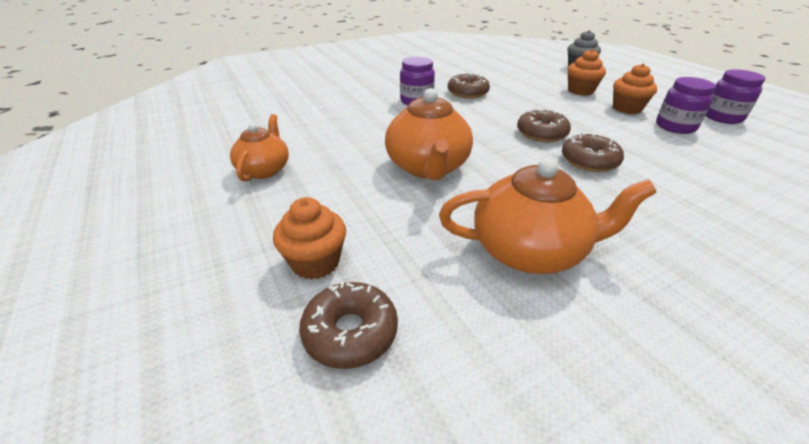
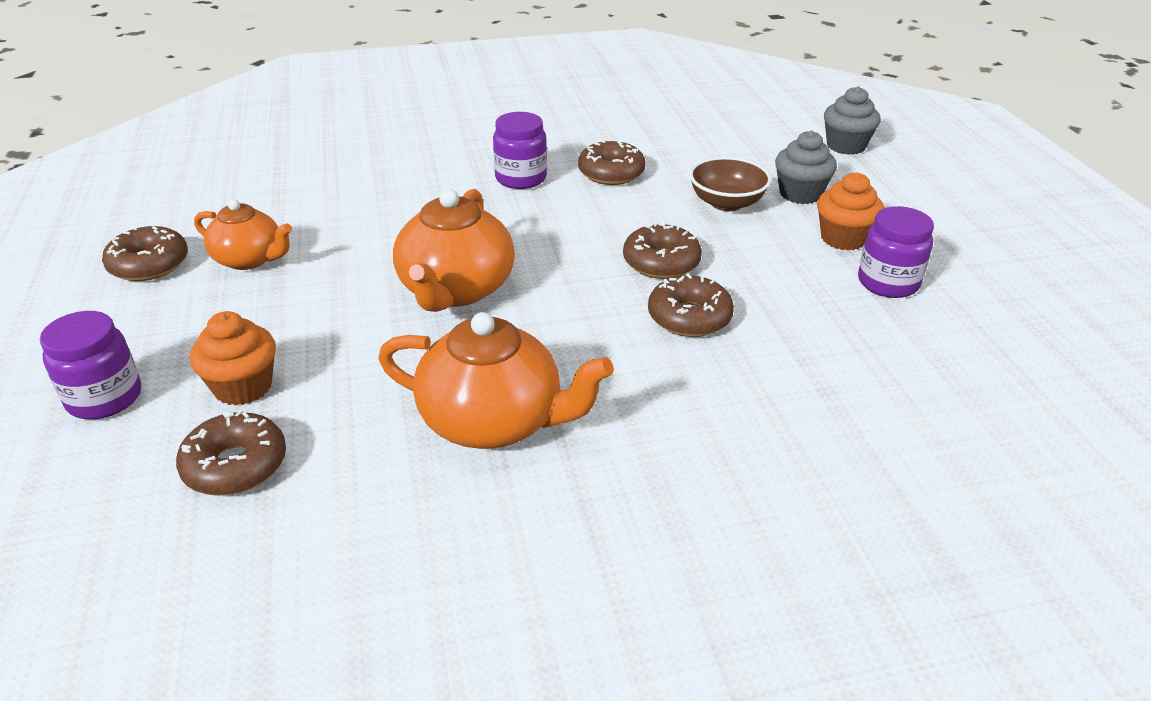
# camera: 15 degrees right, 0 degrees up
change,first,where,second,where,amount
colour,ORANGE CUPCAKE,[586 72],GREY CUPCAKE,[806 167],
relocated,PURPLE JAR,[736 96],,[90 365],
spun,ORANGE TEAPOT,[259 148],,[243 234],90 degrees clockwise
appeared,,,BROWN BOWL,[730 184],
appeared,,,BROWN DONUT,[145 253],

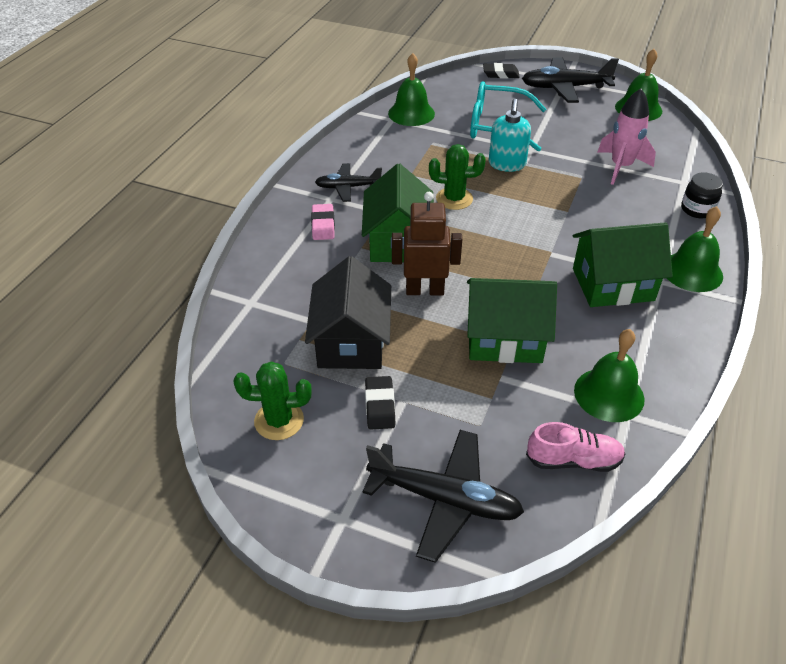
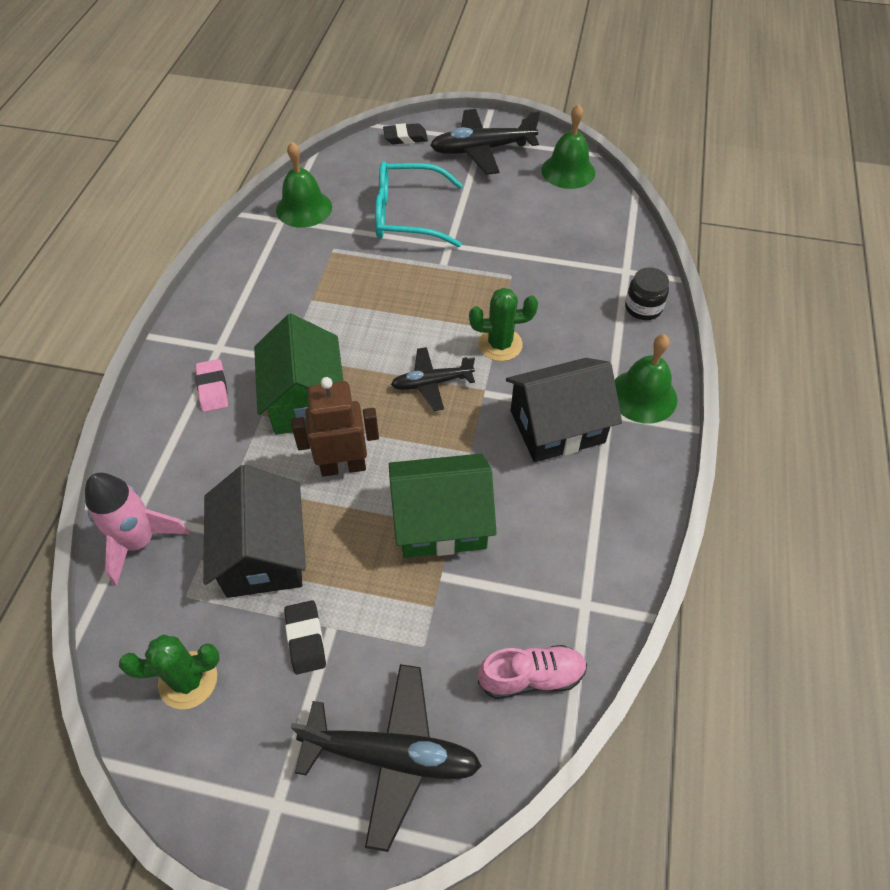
# camera: 10 degrees left, 10 degrees up
change,first,where,second,where,amount
relocated,PINK ROCKET,[627 136],,[137 529],
missing,TURQUOISE SOAP DISPENSER,[510 135],,,
relocated,GREEN CACTUS,[457 177],,[503 324],
relocated,BLACK PLANE,[348 182],,[433 379],
colour,GREEN HOUSE,[623 264],BLACK HOUSE,[564 410],
missing,GREEN BELL,[609 375],,,

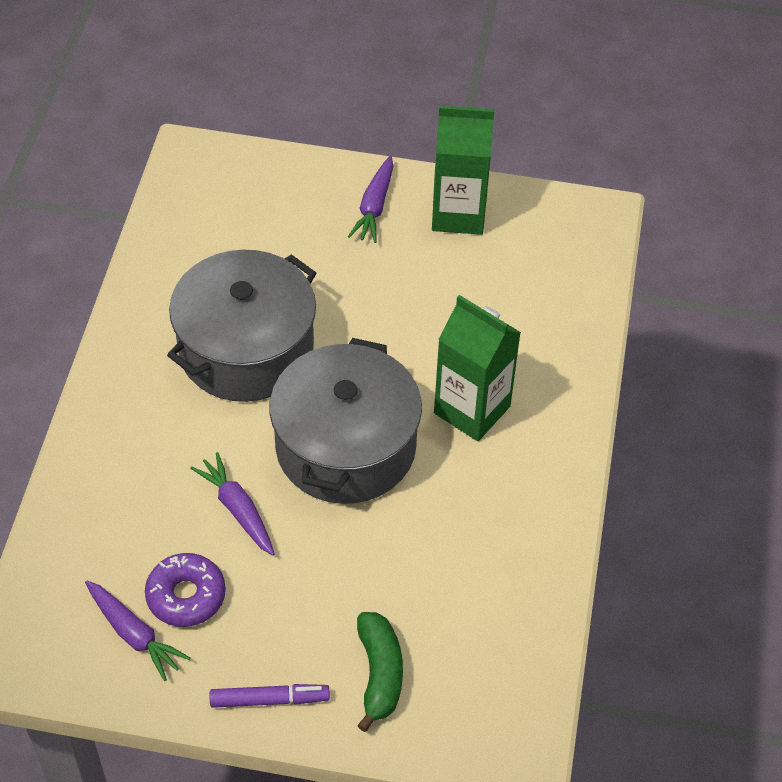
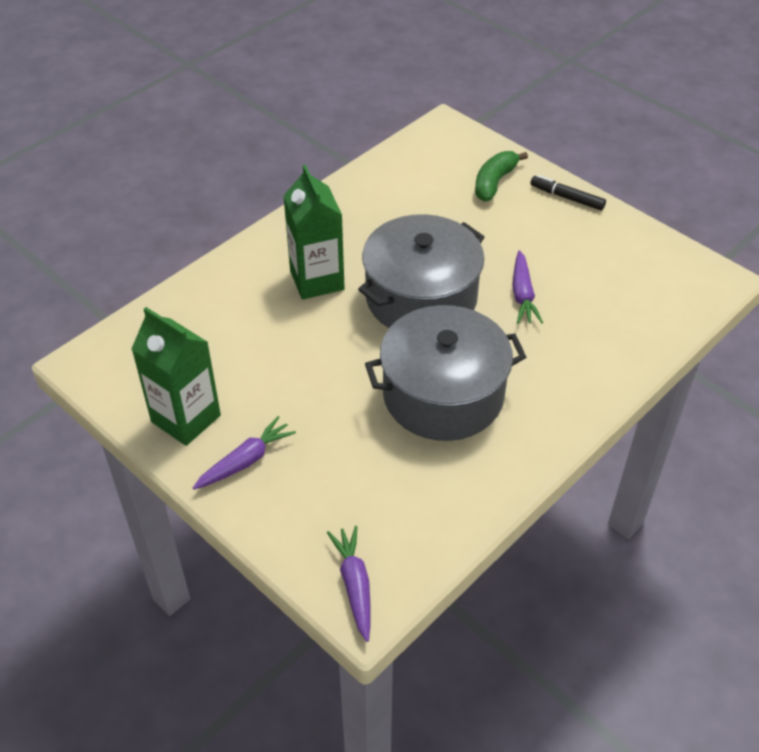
# camera: 145 degrees left, 5 degrees down
change,first,where,second,where,amount
missing,PURPLE DONUT,[185 590],,,
relocated,PURPLE CARROT,[137 631],,[349 584],
colour,PURPLE MARKER,[270 696],BLACK MARKER,[568 192],

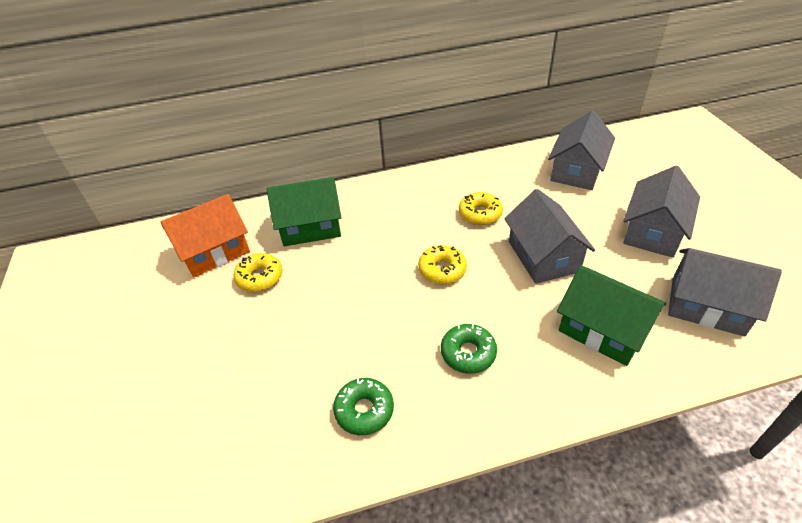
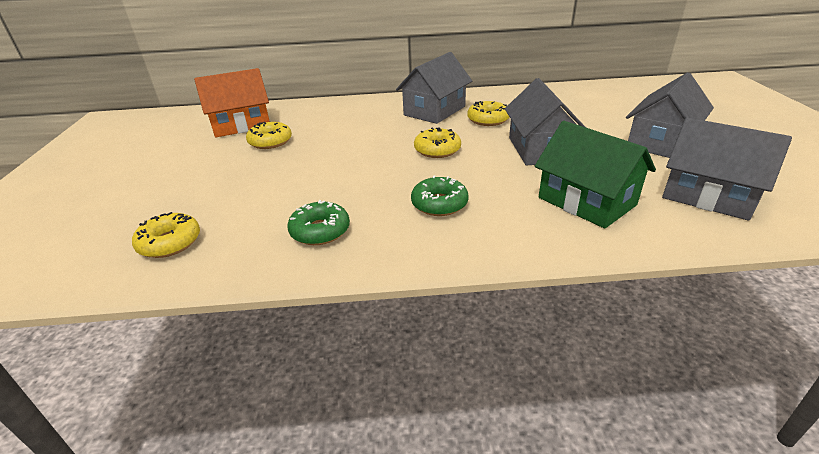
# camera: 10 degrees right, 10 degrees down
change,first,where,second,where,amount
relocated,GREY HOUSE,[581 150],,[434 88],
missing,GREEN HOUSE,[304 211],,,
appeared,,,YELLOW DONUT,[166 235],

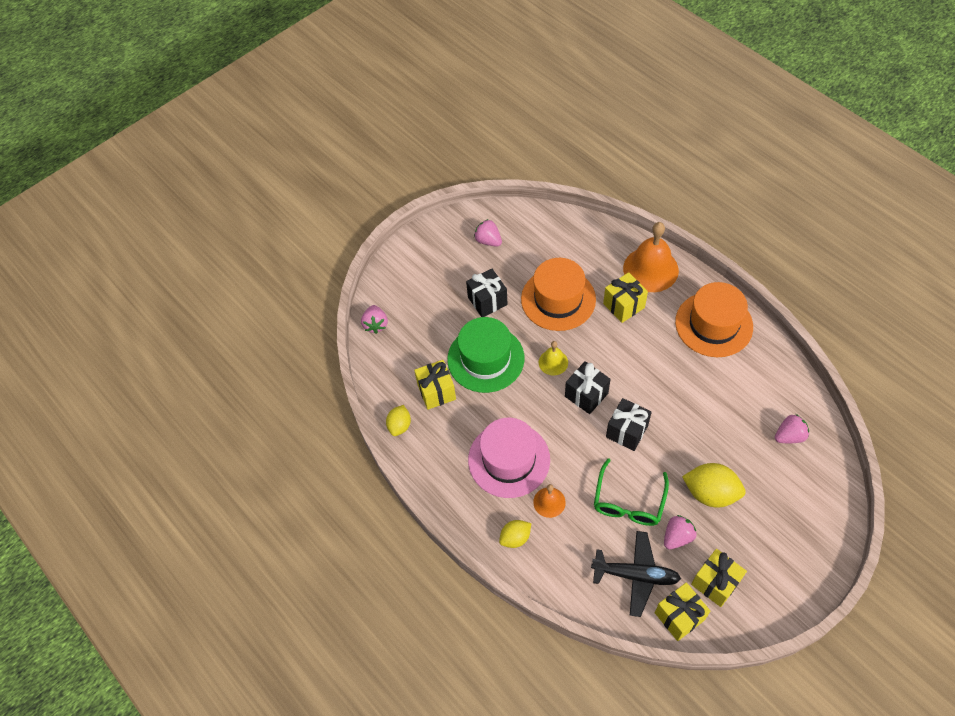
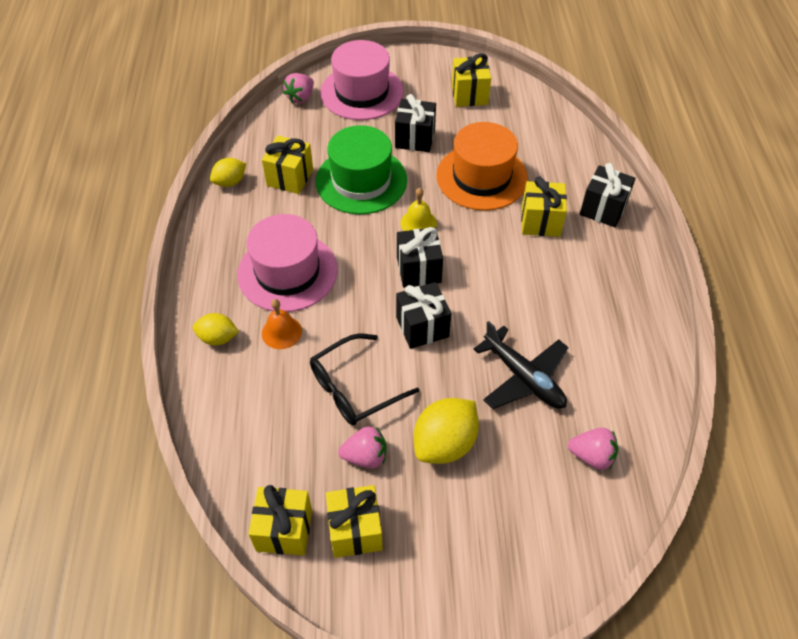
# camera: 35 degrees right, 5 degrees down
change,first,where,second,where,amount
exchanged,PINK STRAWBERRY,[488 232],YELLOW GIFT,[471 80],
exchanged,ORANGE BELL,[651 257],BLACK GIFT,[607 195],
missing,ORANGE HAT,[714 319],,,
colour,GREEN GLASSES,[631 492],BLACK GLASSES,[365 379],
spun,YELLOW LEMON,[714 485],,[446 431],75 degrees clockwise
relocated,BLACK PLANE,[636 574],,[521 365],
appeared,,,PINK HAT,[362 80],

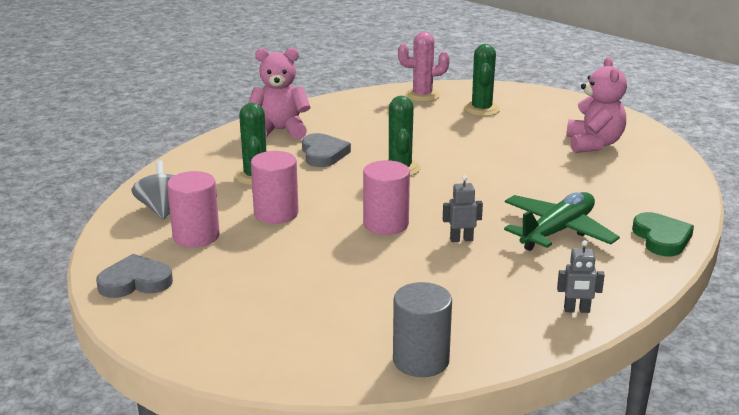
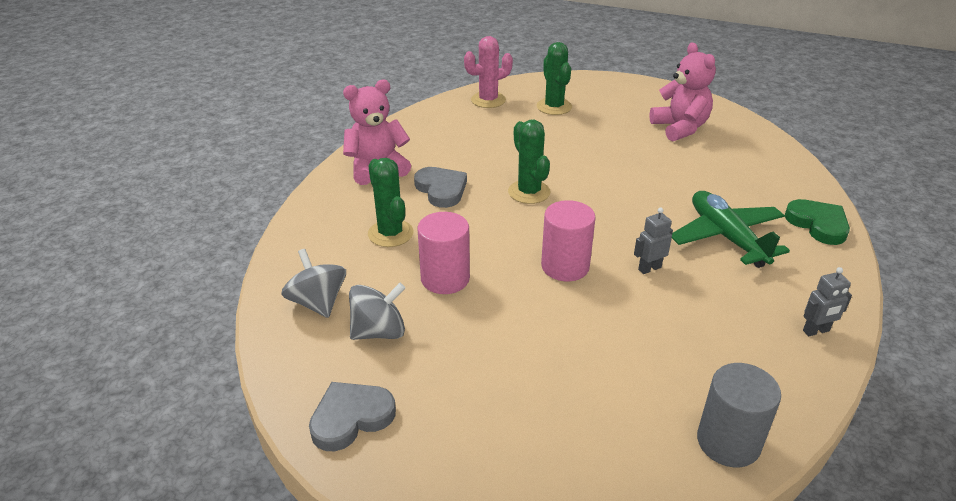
# camera: 20 degrees left, 10 degrees up
change,first,where,second,where,amount
exchanged,PINK CYLINDER,[193 209],GREY SPINNING TOP,[377 311],
spun,GREEN PLANE,[562 221],,[731 229],45 degrees counterclockwise

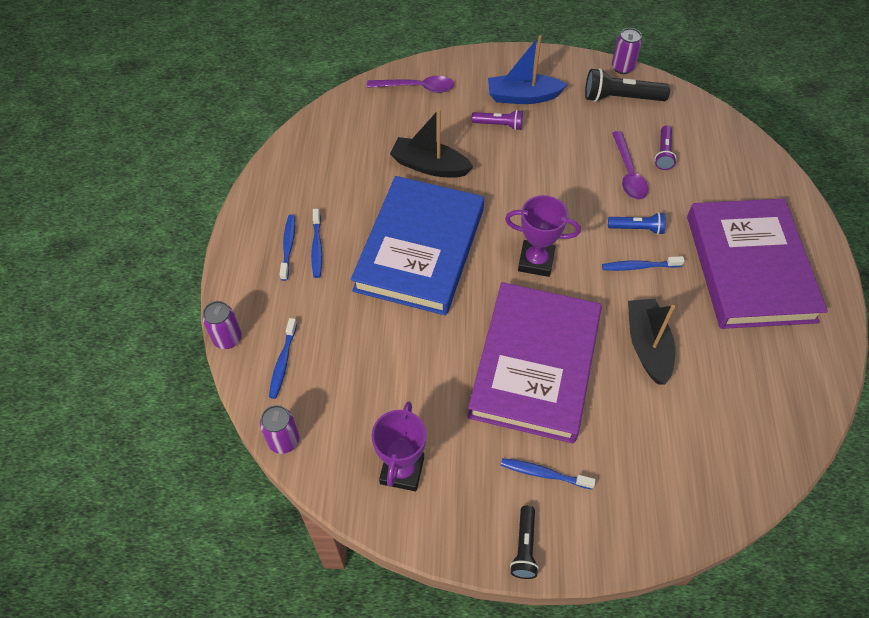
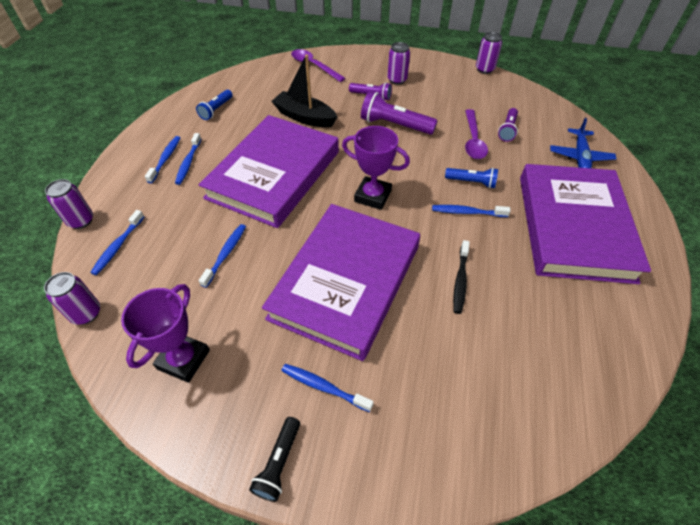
# camera: 10 degrees right, 5 degrees down
change,first,where,second,where,amount
exchanged,BLUE BOAT,[528 69],PURPLE CAN,[398 63],
missing,BLACK FLASHLIGHT,[627 85],,,
spun,PURPLE SPOON,[410 84],,[318 65],150 degrees counterclockwise
colour,BLUE BOOK,[417 245],PURPLE BOOK,[268 171],
exchanged,BLACK BOAT,[651 342],BLACK TOOTHBRUSH,[461 277],
appeared,,,BLUE FLASHLIGHT,[214 105],
appeared,,,PURPLE FLASHLIGHT,[399 113],
appeared,,,BLUE PLANE,[583 143],
appeared,,,BLUE TOOTHBRUSH,[222 256],

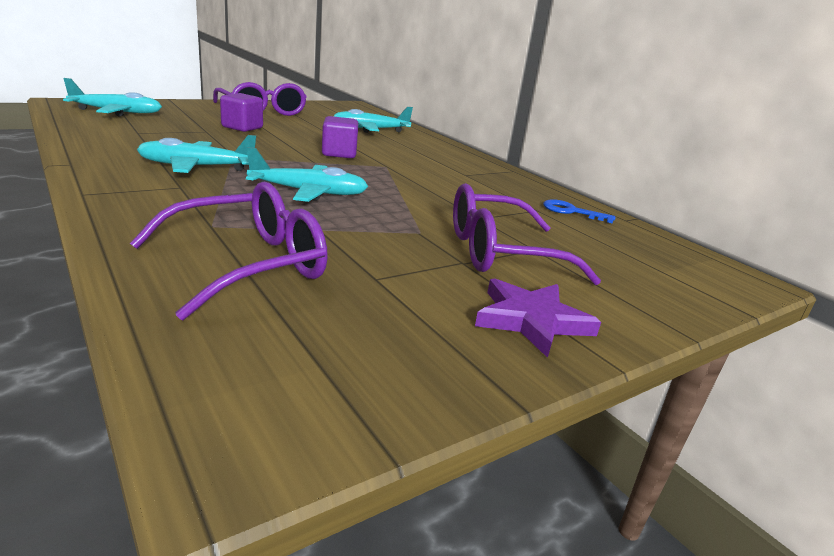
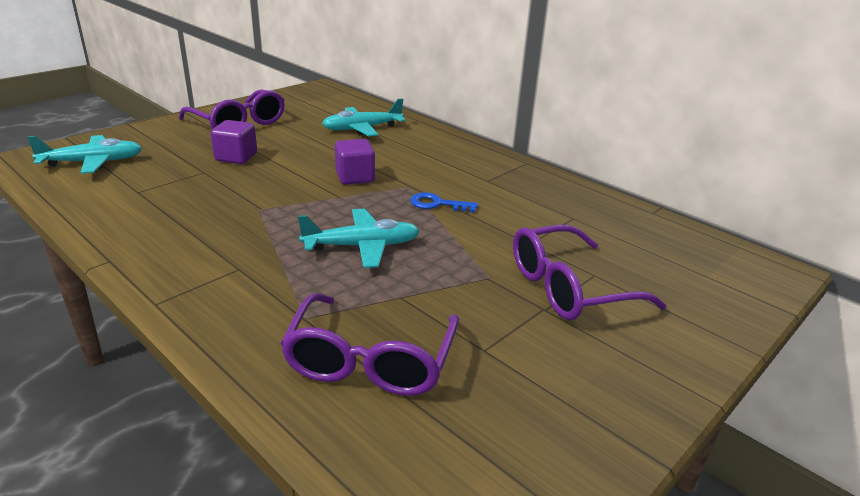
# camera: 10 degrees left, 5 degrees up
change,first,where,second,where,amount
missing,TURQUOISE PLANE,[196 154],,,
spun,PURPLE GLASSES,[229 251],,[369 344],150 degrees clockwise
relocated,BLUE KEY,[579 211],,[444 202],
missing,PURPLE STAR,[538 318],,,

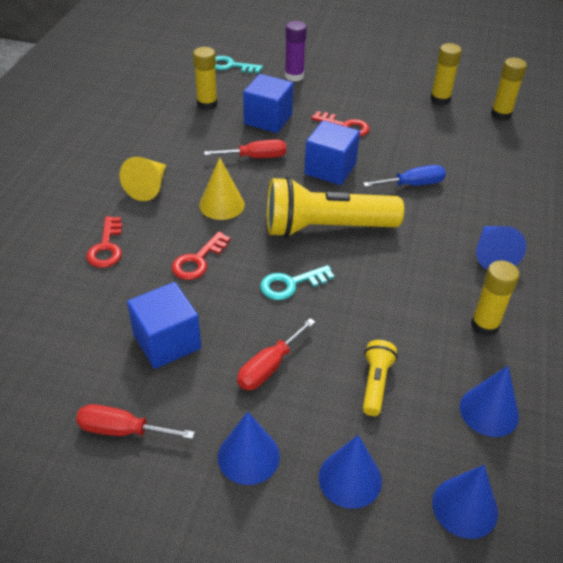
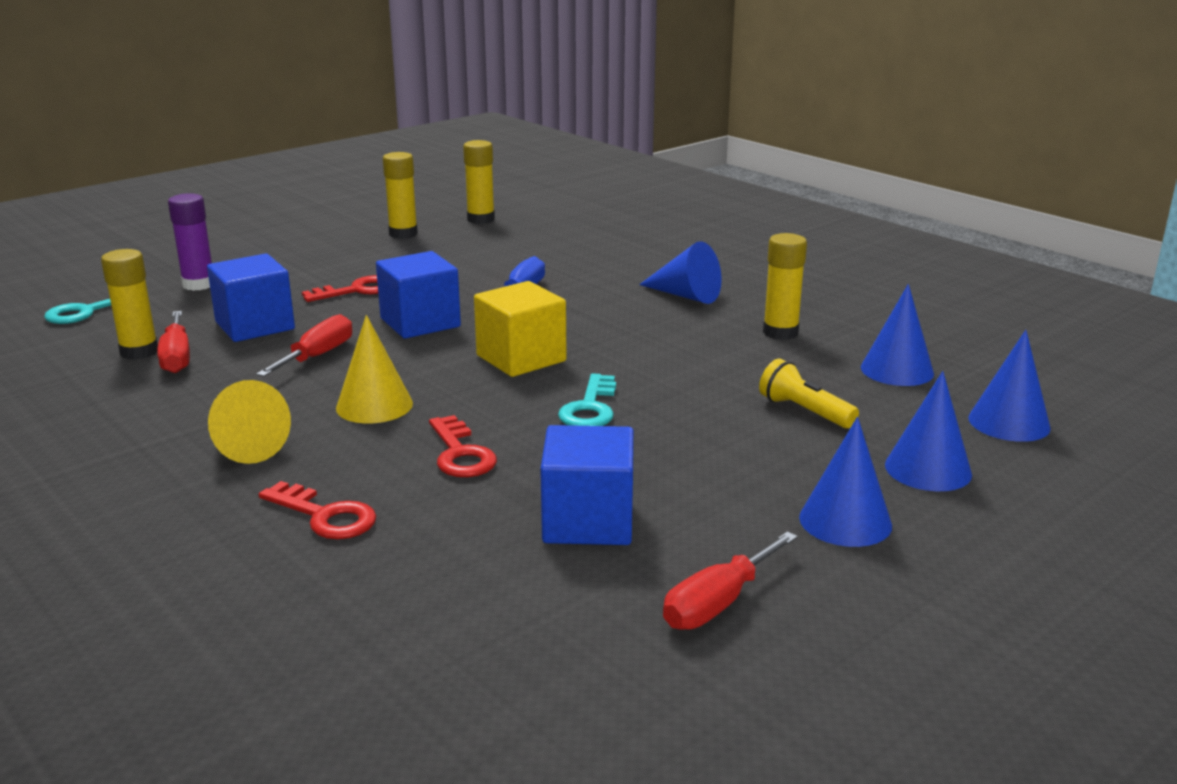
# camera: 55 degrees left, 20 degrees down
change,first,where,second,where,amount
exchanged,YELLOW FLASHLIGHT,[335 207],YELLOW CUBE,[520 329],
relocated,RED SCREWDRIVER,[276 354],,[173 342],

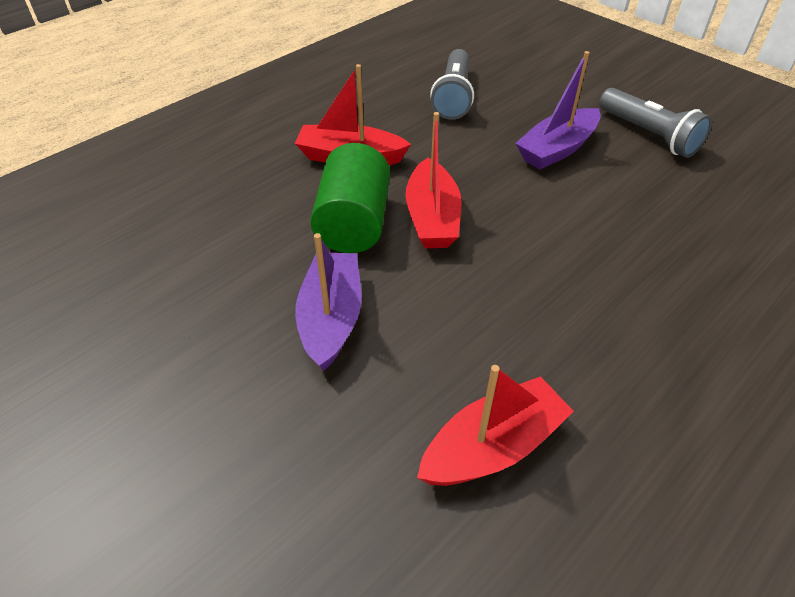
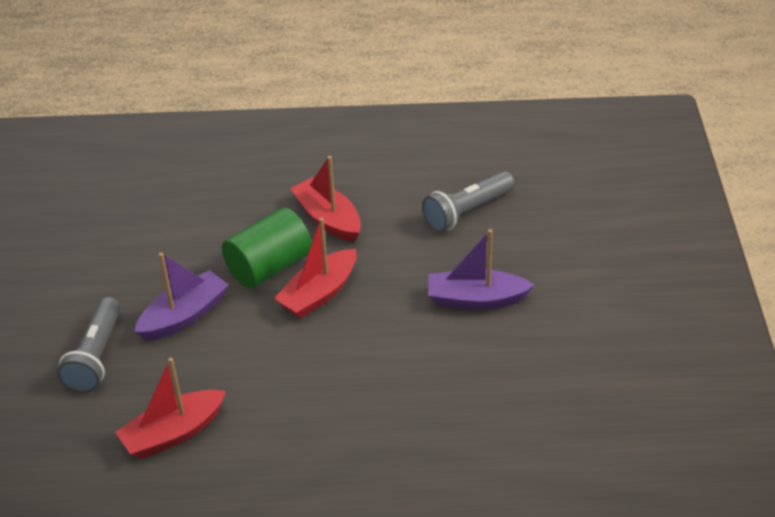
# camera: 45 degrees right, 5 degrees down
change,first,where,second,where,amount
relocated,GREY FLASHLIGHT,[655 123],,[89 345],
spun,RED BOAT,[495 425],,[170 408],135 degrees clockwise

